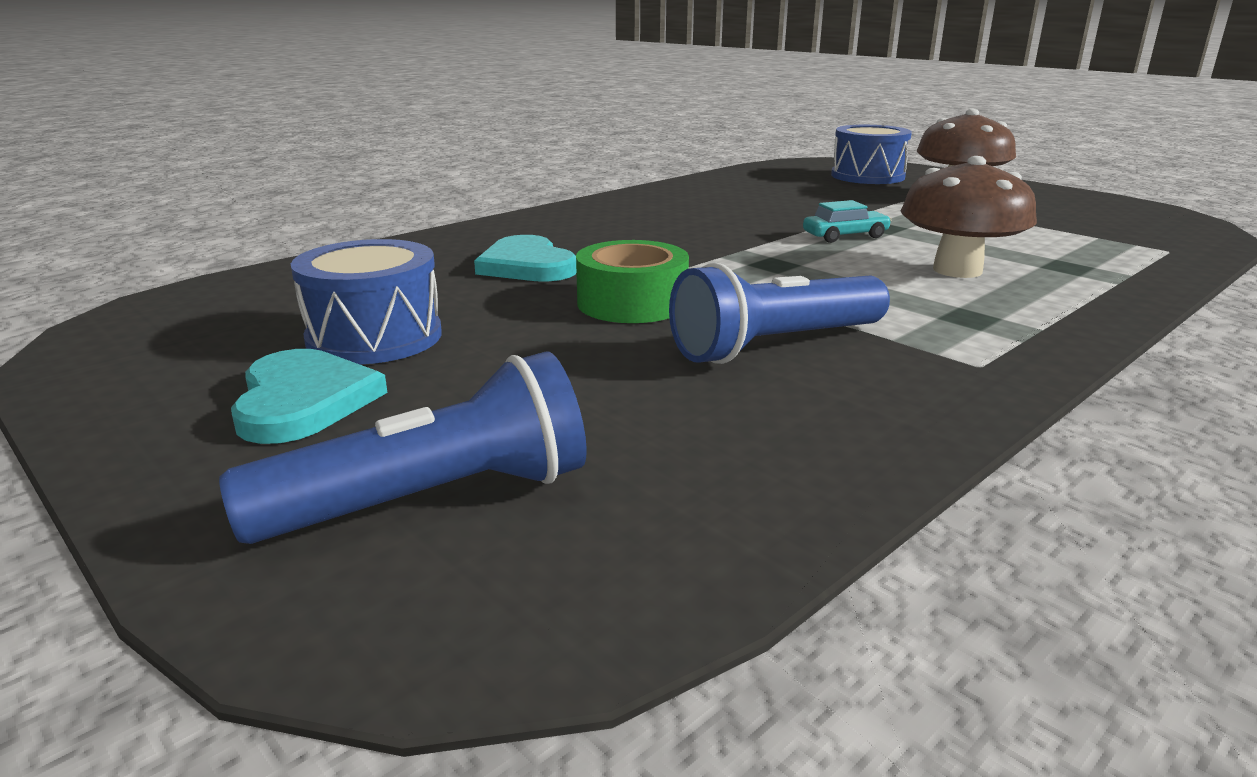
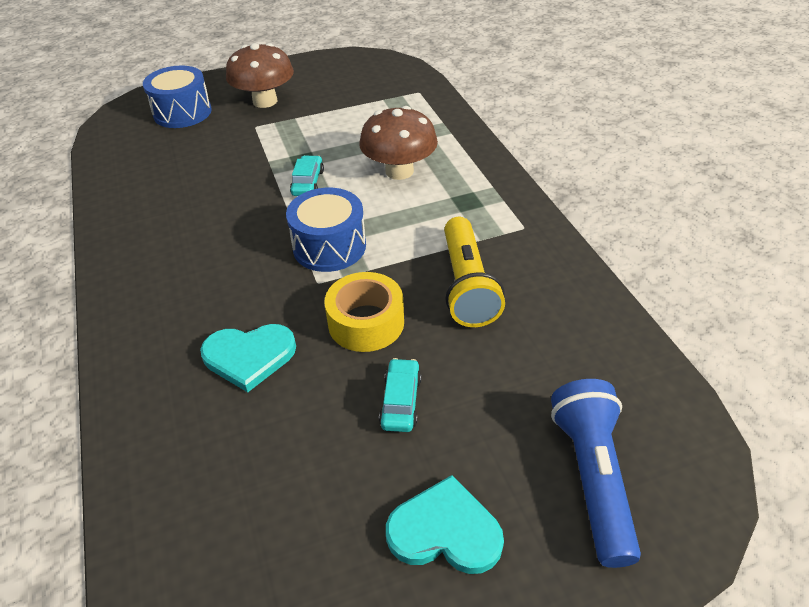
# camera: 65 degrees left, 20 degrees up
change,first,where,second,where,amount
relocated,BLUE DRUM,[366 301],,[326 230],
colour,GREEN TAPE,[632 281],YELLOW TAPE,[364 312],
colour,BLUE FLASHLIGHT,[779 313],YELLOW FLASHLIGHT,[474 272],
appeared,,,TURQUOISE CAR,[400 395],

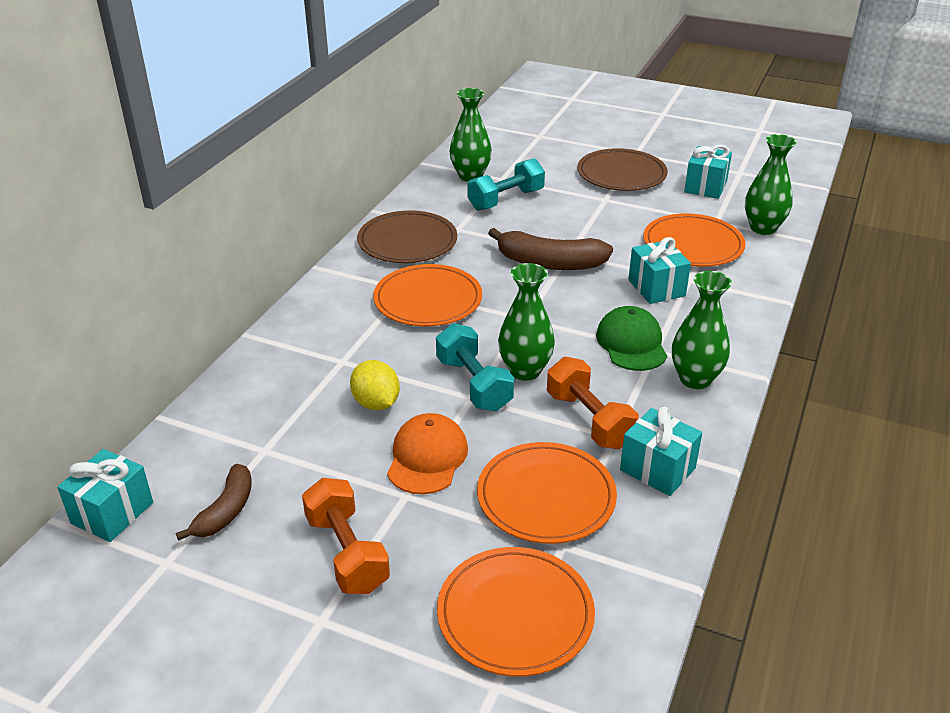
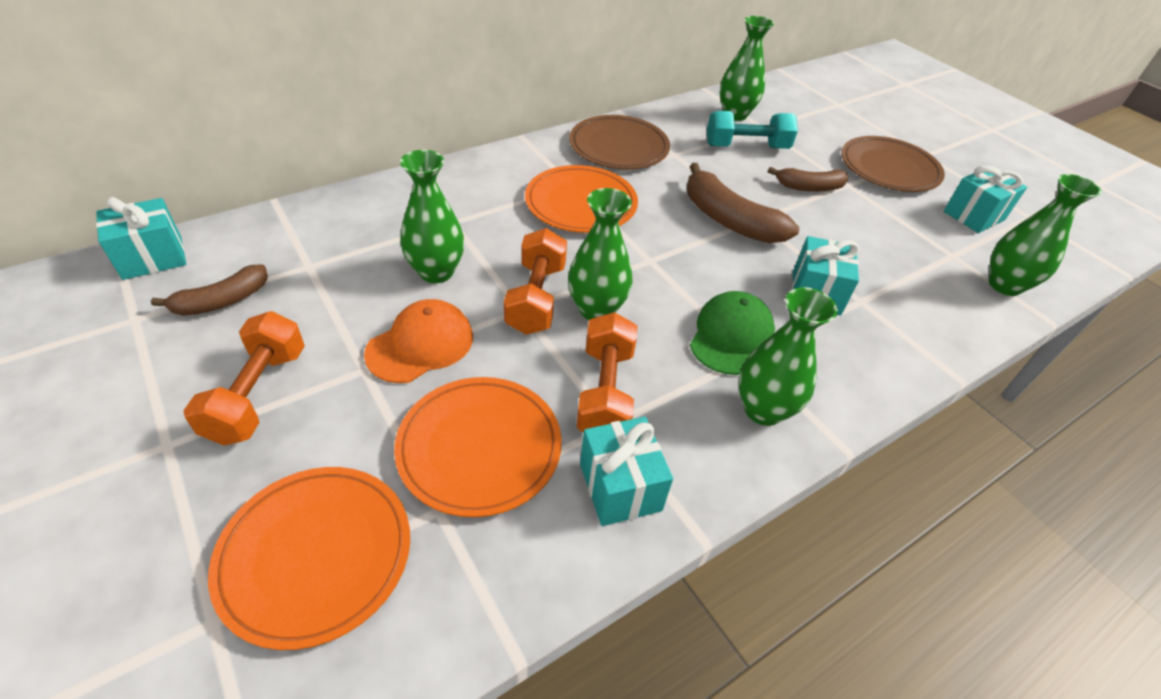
# camera: 30 degrees right, 10 degrees up
change,first,where,second,where,amount
missing,ORANGE PLATE,[694 240],,,
colour,TURQUOISE DUMBBELL,[475 367],ORANGE DUMBBELL,[535 281],
exchanged,YELLOW LEMON,[375 385],GREEN VASE,[432 216],
appeared,,,BROWN BANANA,[808 179],

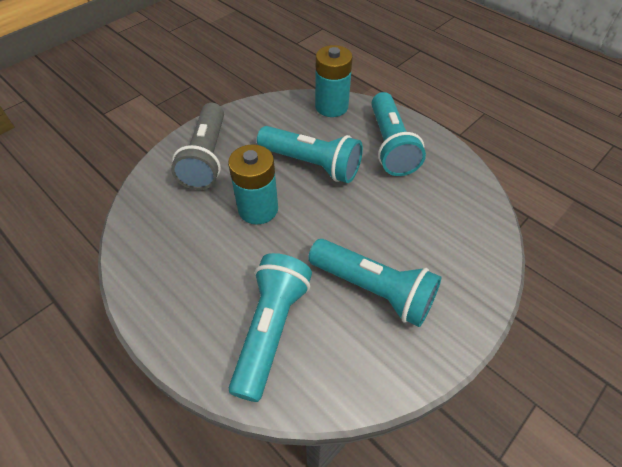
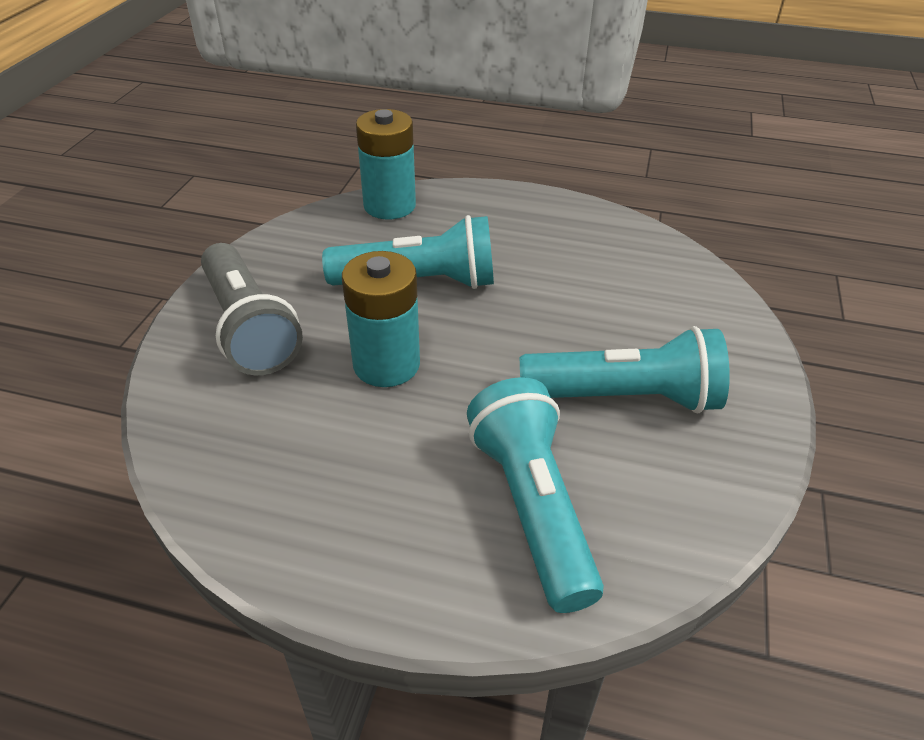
# camera: 30 degrees left, 10 degrees down
change,first,where,second,where,amount
missing,TURQUOISE FLASHLIGHT,[398 134],,,

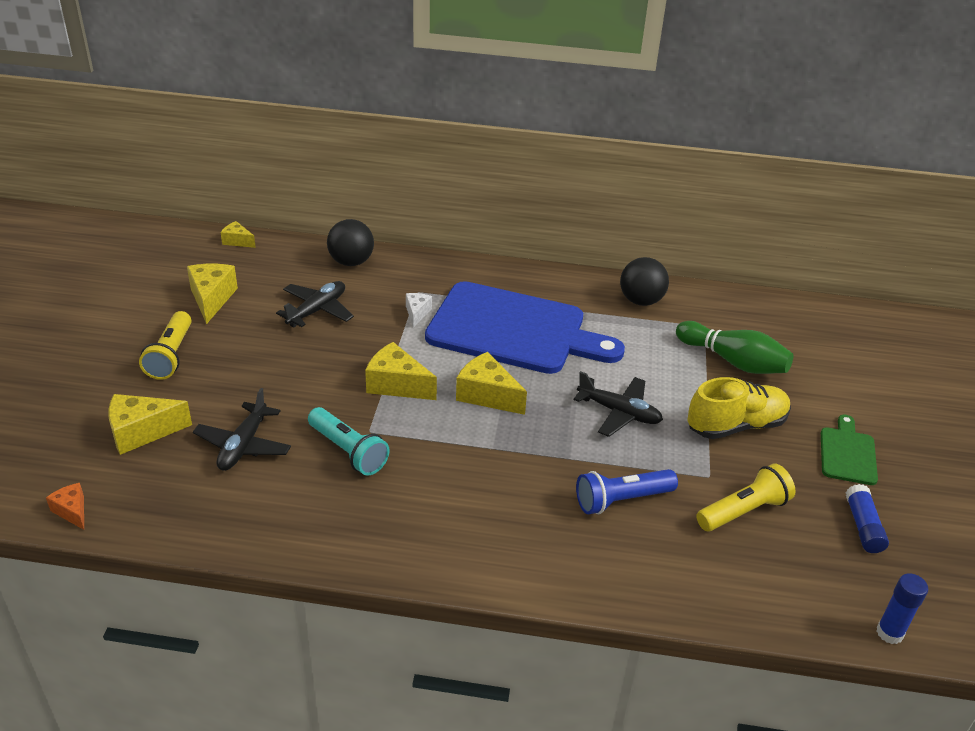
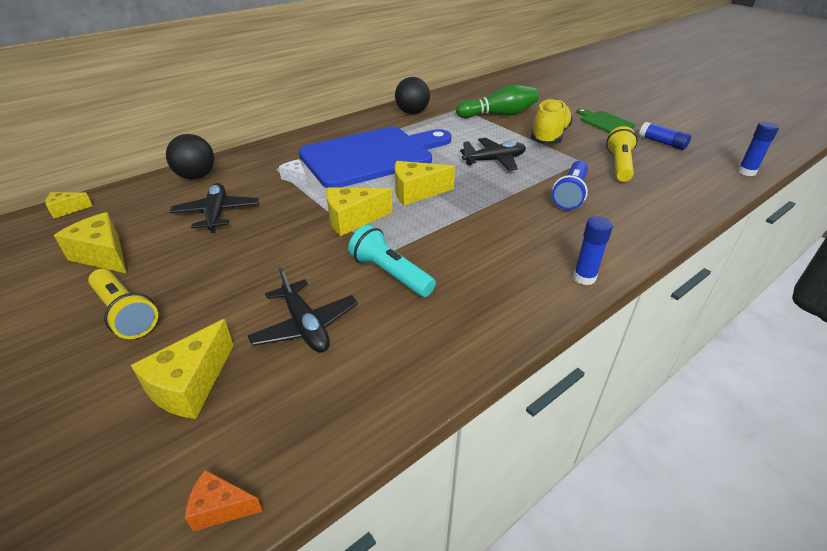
# camera: 45 degrees left, 0 degrees up
change,first,where,second,where,amount
spun,TURQUOISE FLASHLIGHT,[348 441],,[392 261],135 degrees counterclockwise
appeared,,,BLUE GLUE STICK,[593 250],

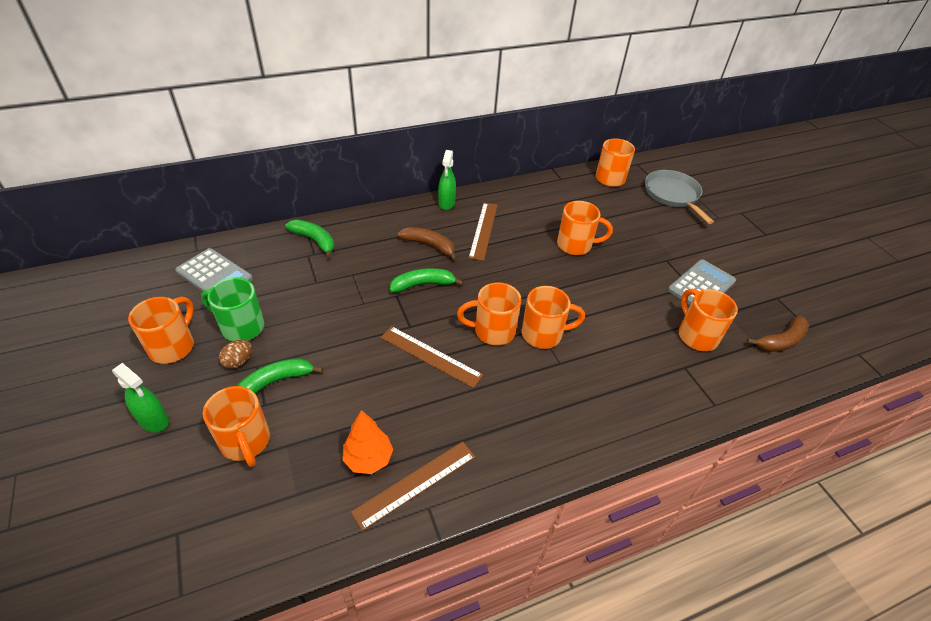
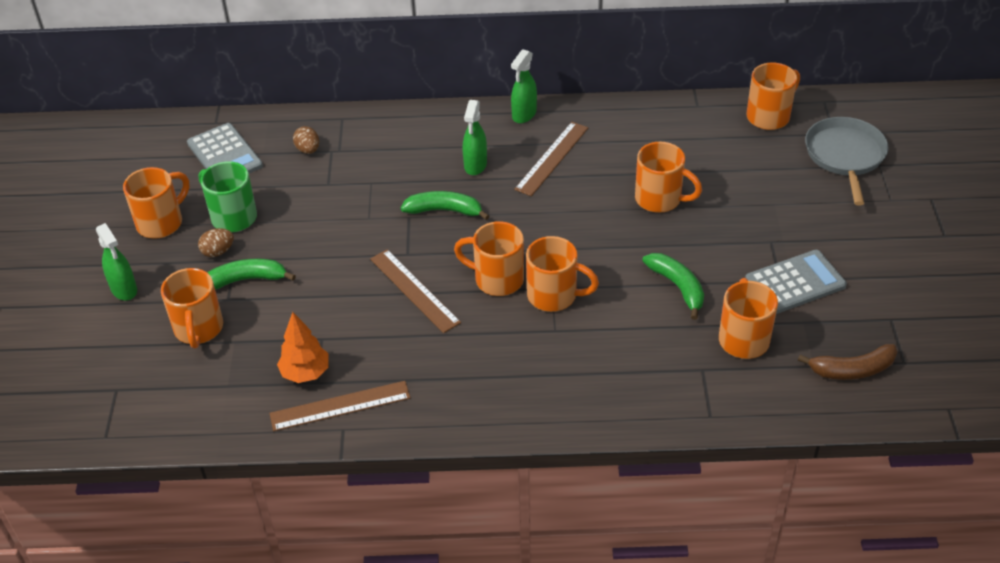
# camera: 25 degrees right, 0 degrees up
change,first,where,second,where,amount
relocated,GREEN BANANA,[309 239],,[673 286],
exchanged,BROWN BANANA,[427 244],GREEN SPRAY BOTTLE,[475 137],
appeared,,,BROWN EGG,[306 140],

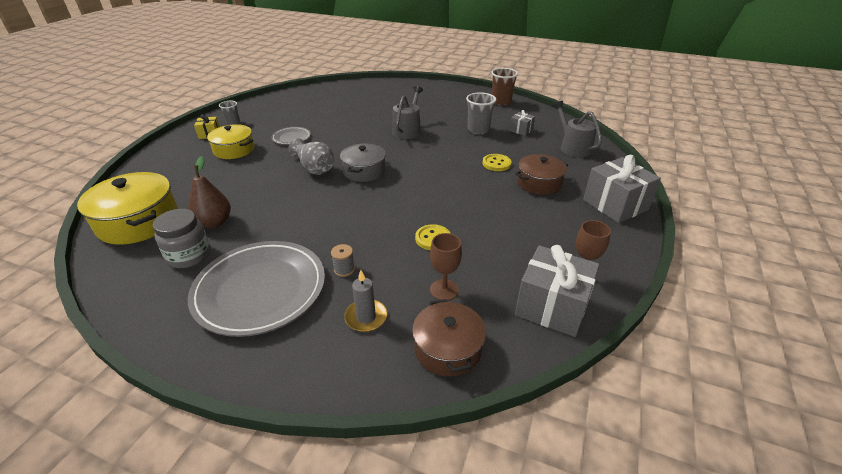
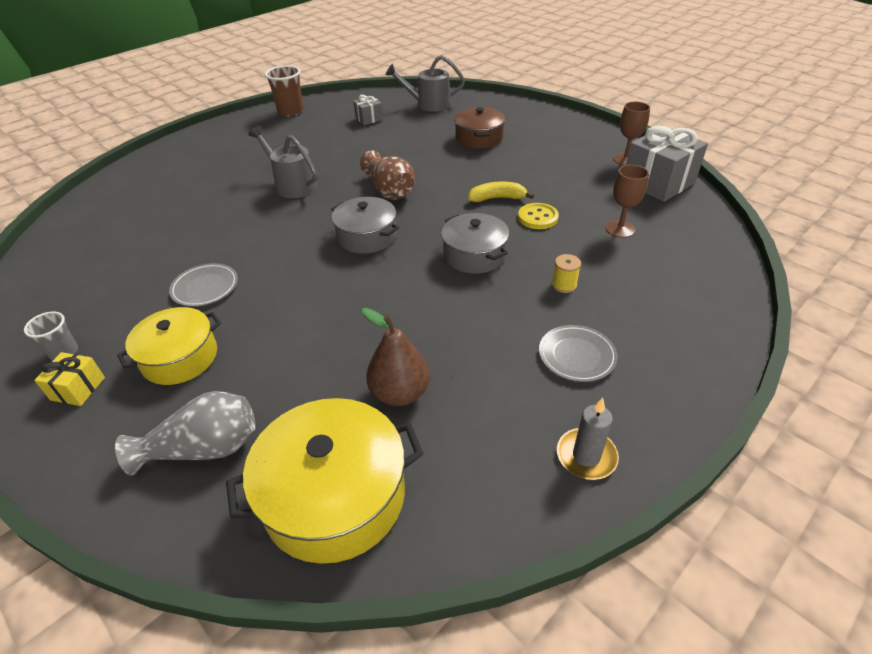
# camera: 65 degrees left, 5 degrees up
change,first,where,second,where,amount
missing,GREY CUP,[481 113],,,
relocated,GREY VASE,[311 156],,[185 433],
missing,YELLOW BUTTON,[496 162],,,
missing,GREY GIFT,[622 189],,,
missing,GREY JAR,[182 238],,,
size,GREY PLATE,[256 289],,[578 353],x0.46
colour,GREY SPOOL,[343 260],YELLOW SPOOL,[566 273],
relocated,GREY CANDLE,[365 301],,[588 439],
missing,BROWN POT,[449 338],,,
appeared,,,BROWN VASE,[387 175],
appeared,,,YELLOW BANANA,[501 191],
appeared,,,GREY POT,[475 243],

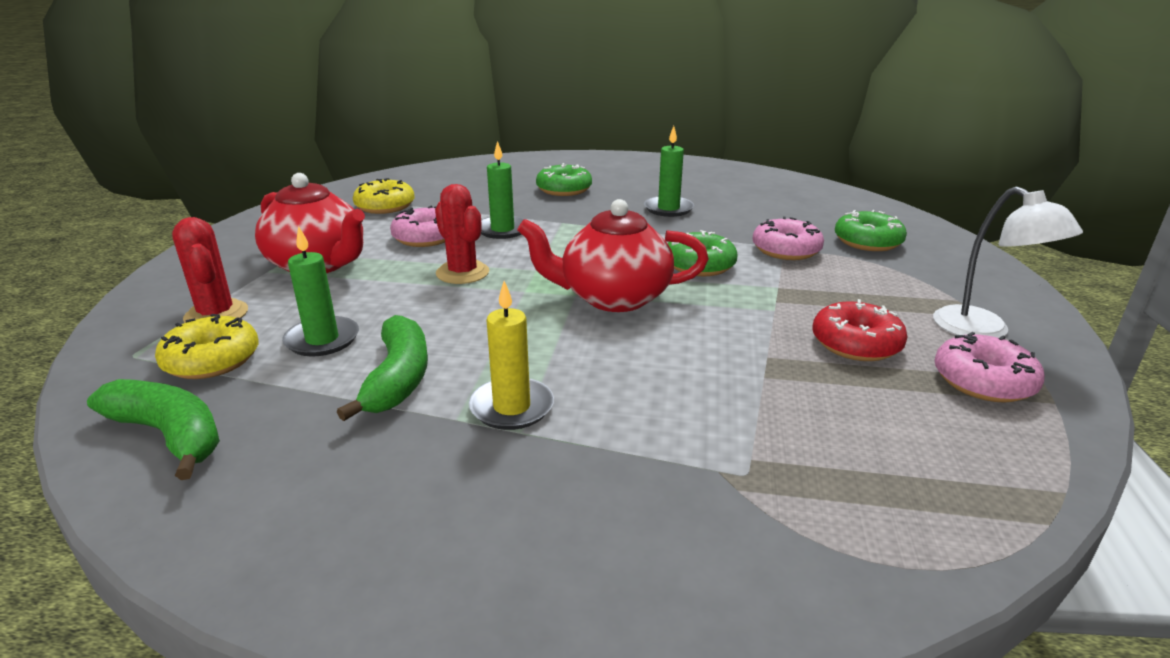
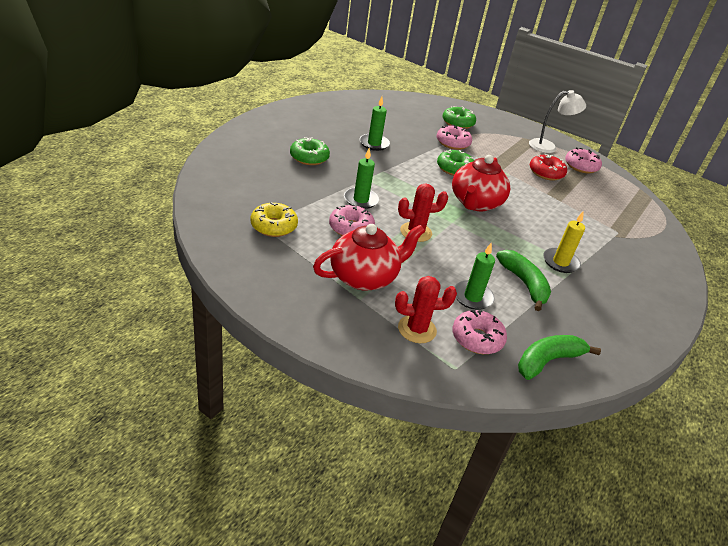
# camera: 70 degrees left, 10 degrees up
change,first,where,second,where,amount
colour,YELLOW DONUT,[206 346],PINK DONUT,[479 332],
spun,GREEN BANANA,[382 368],,[523 280],45 degrees clockwise

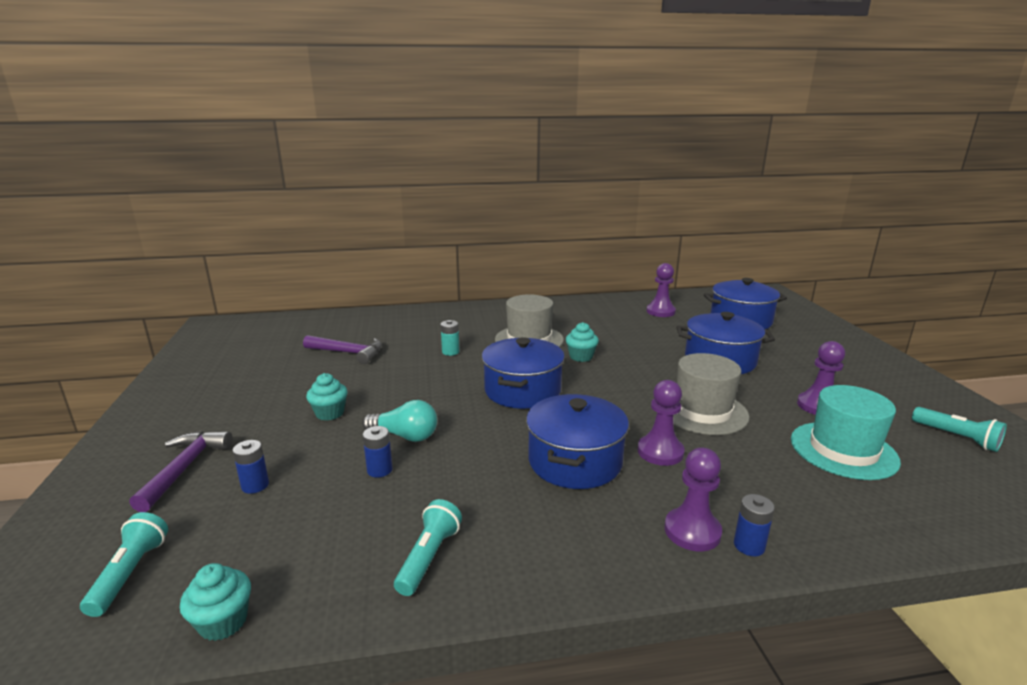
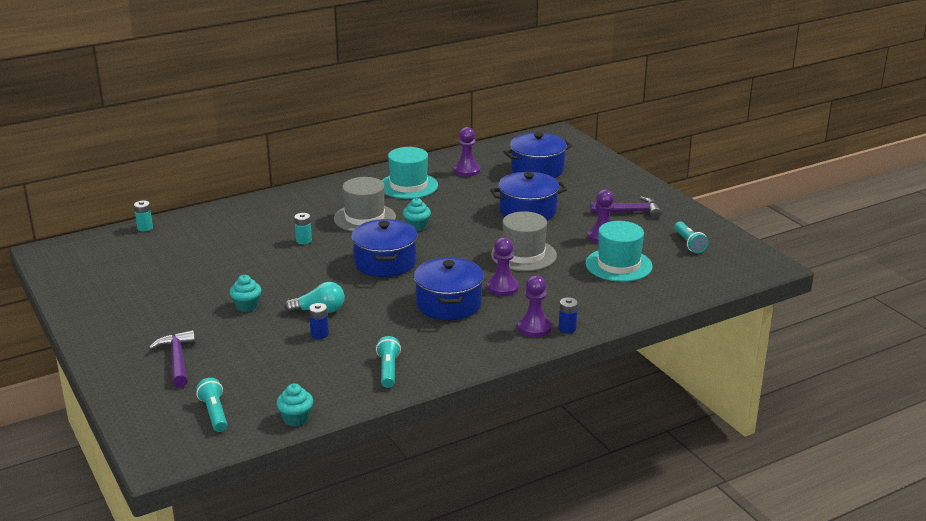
# camera: 20 degrees left, 5 degrees up
change,first,where,second,where,amount
relocated,PURPLE HAMMER,[342 349],,[625 207],
spun,TURQUOISE FLASHLIGHT,[959 429],,[691 237],45 degrees clockwise
missing,BLUE BATTERY,[251 467],,,
appeared,,,TURQUOISE HAT,[410 173],
appeared,,,TURQUOISE BATTERY,[143 216],

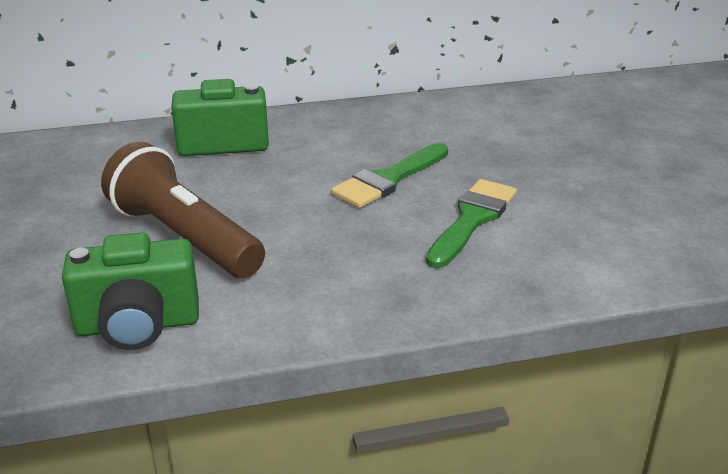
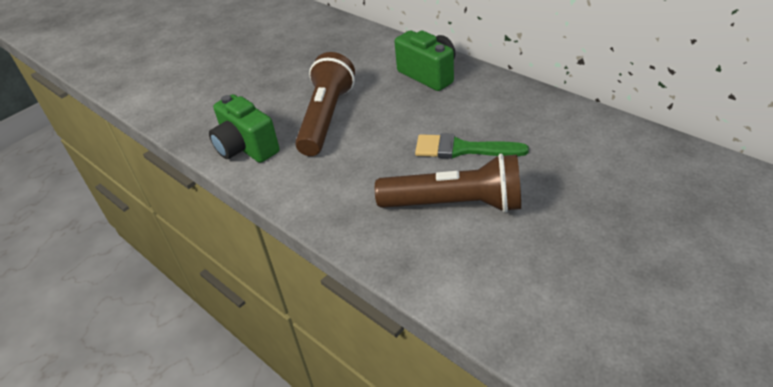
# camera: 60 degrees right, 10 degrees up
change,first,where,second,where,amount
exchanged,GREEN BRUSH,[471 223],BROWN FLASHLIGHT,[448 183],

